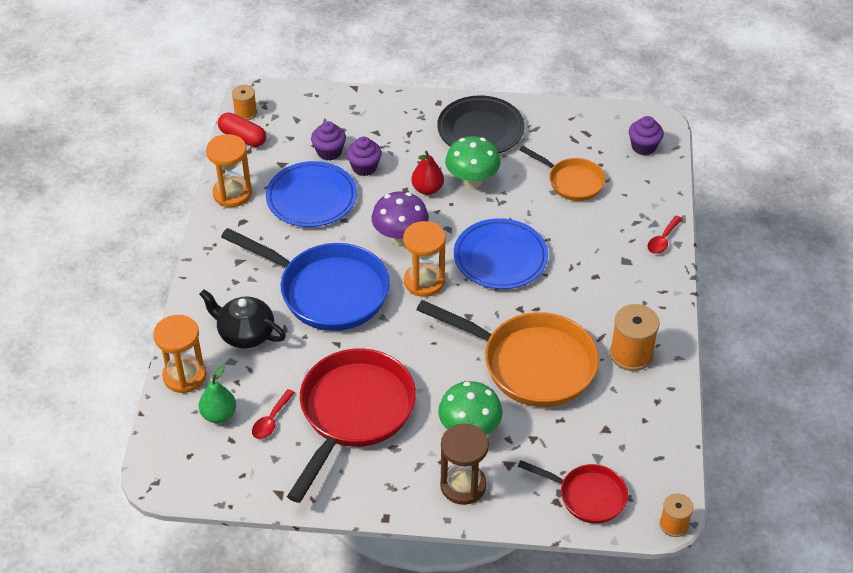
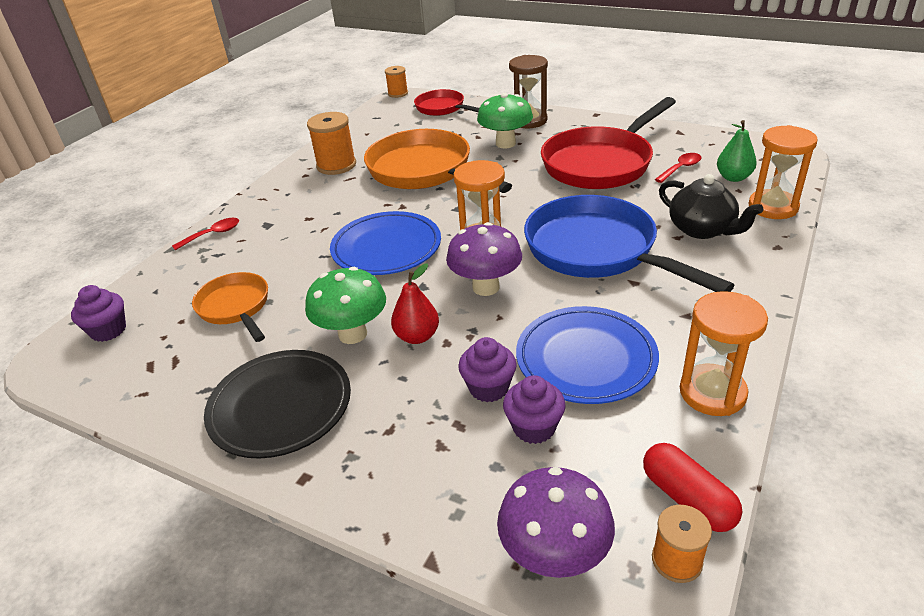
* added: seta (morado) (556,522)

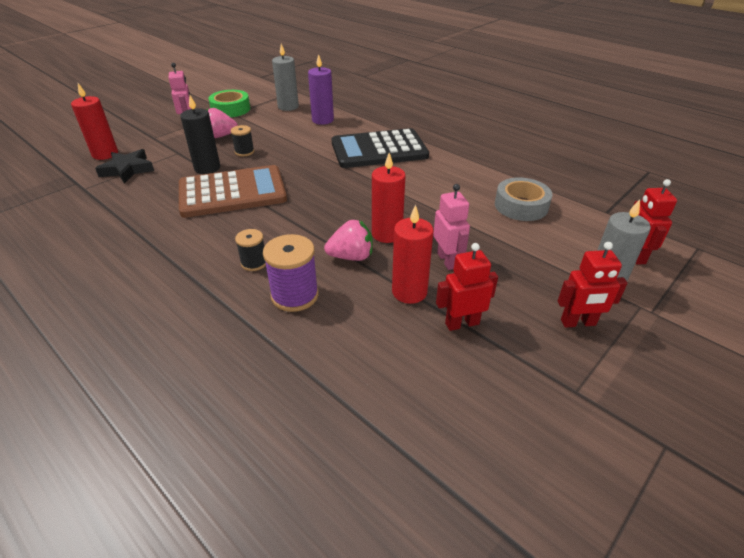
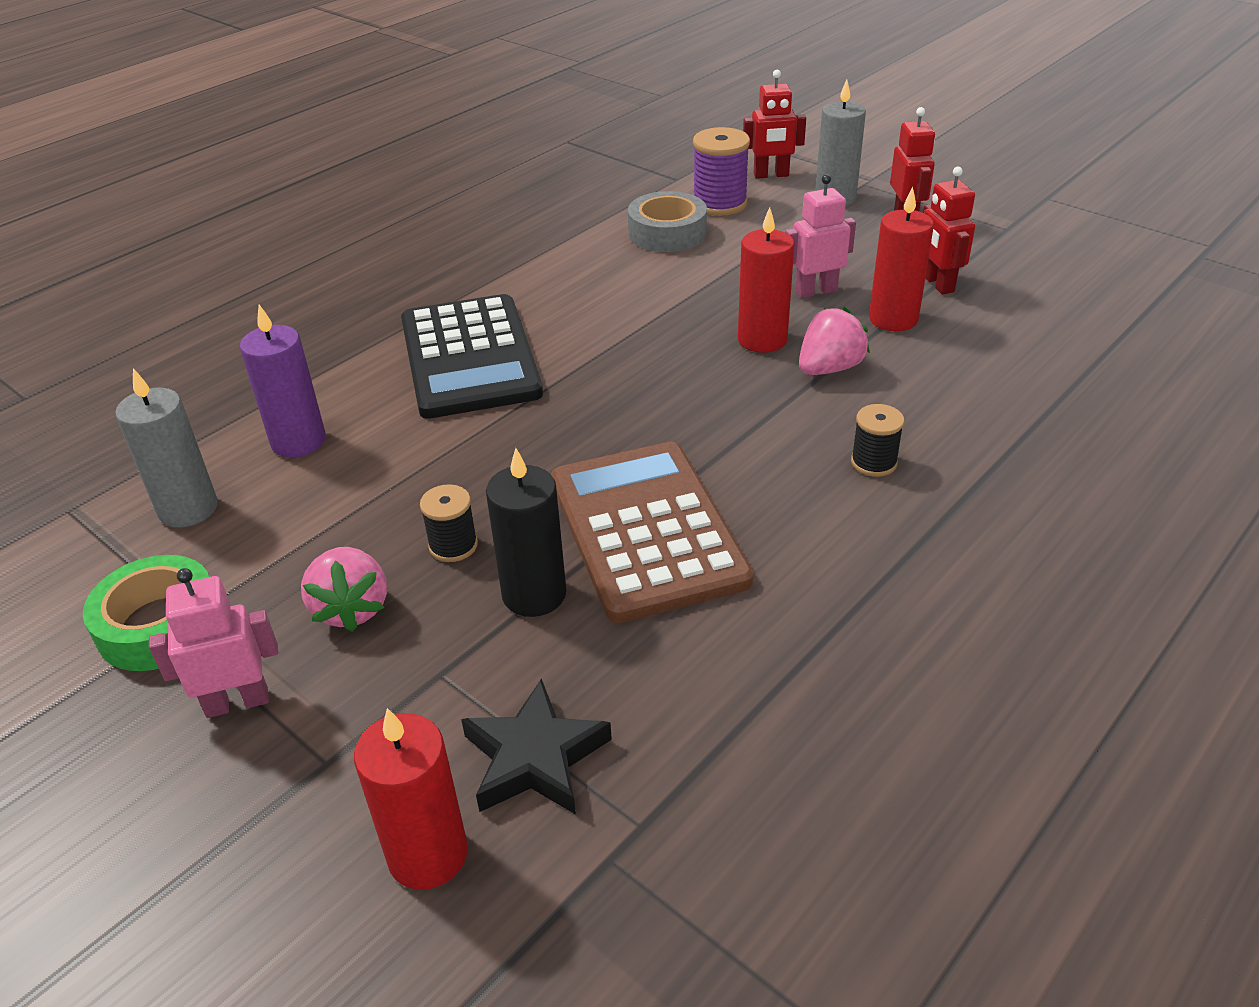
* moved: carrete (morado) (291,273) to (721,171)
* turned: fresa (rosa) (348,240) = (834,341) 60 degrees clockwise

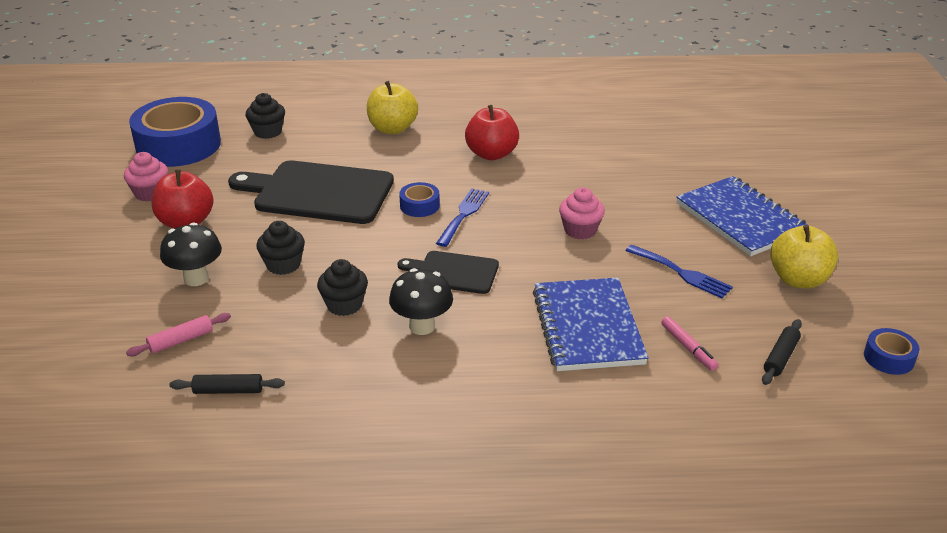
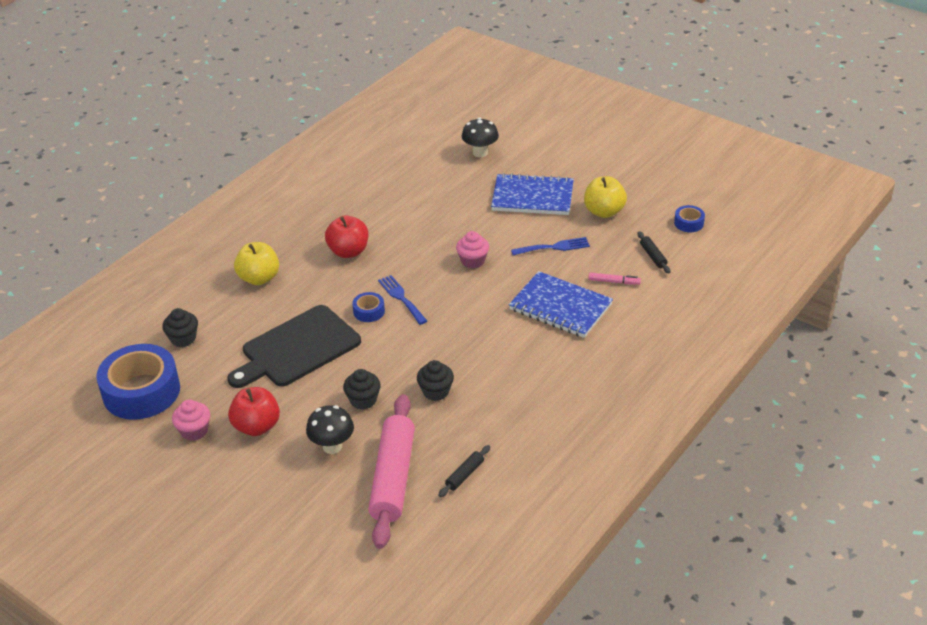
* resized: rodillo (rosa) (178,334) = (391,471) x2.42
* moved: seta (negro) (421,301) to (480,137)
* removed: tabla de cortar (negro) (448,272)

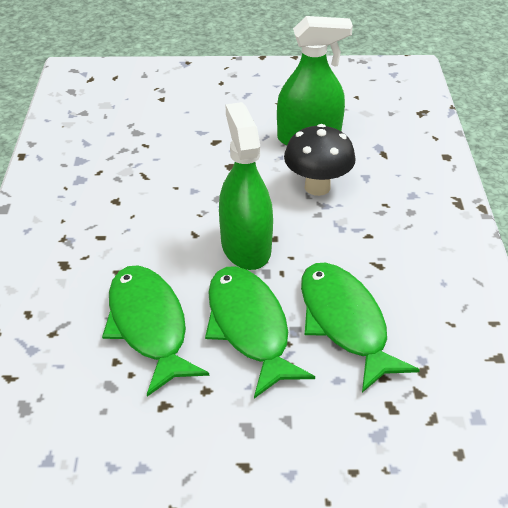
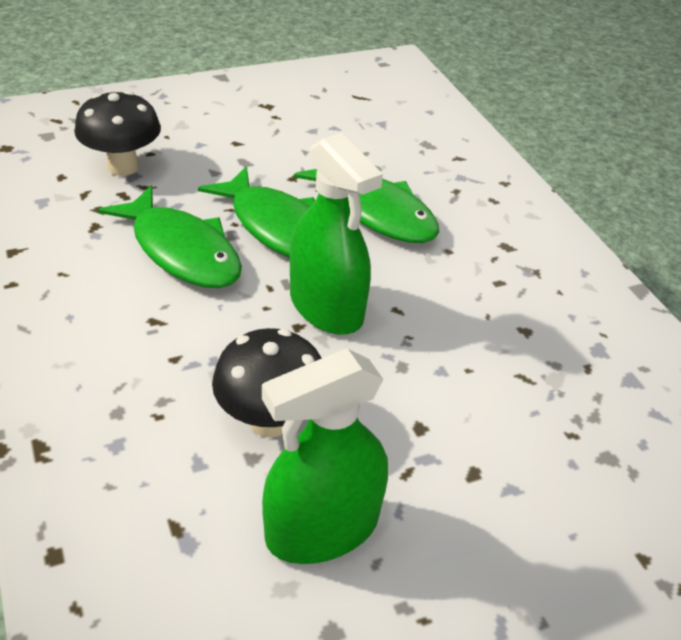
* added: seta (negro) (117,133)

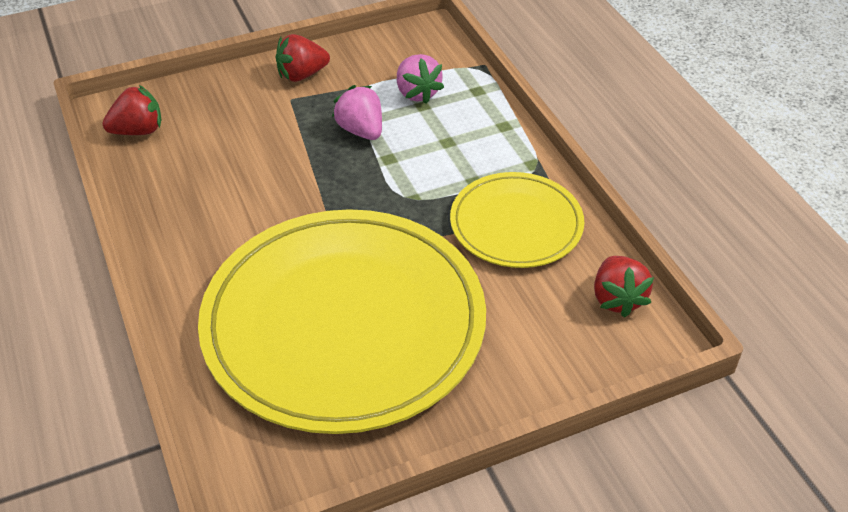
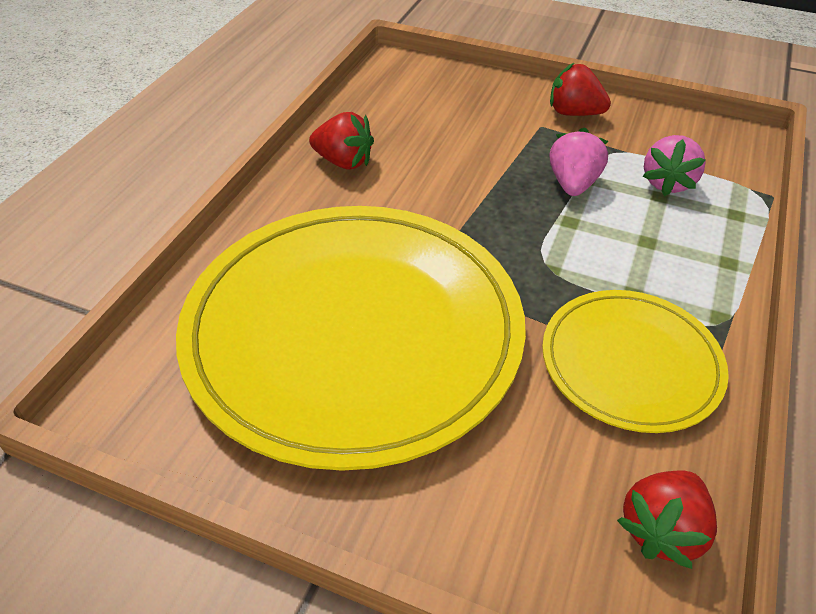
* moved: fresa (rojo) (131,110) to (341,141)

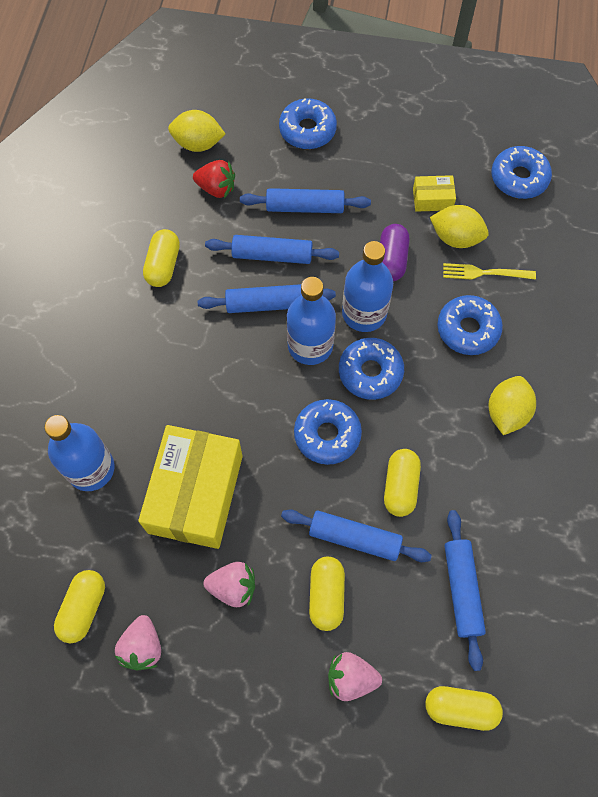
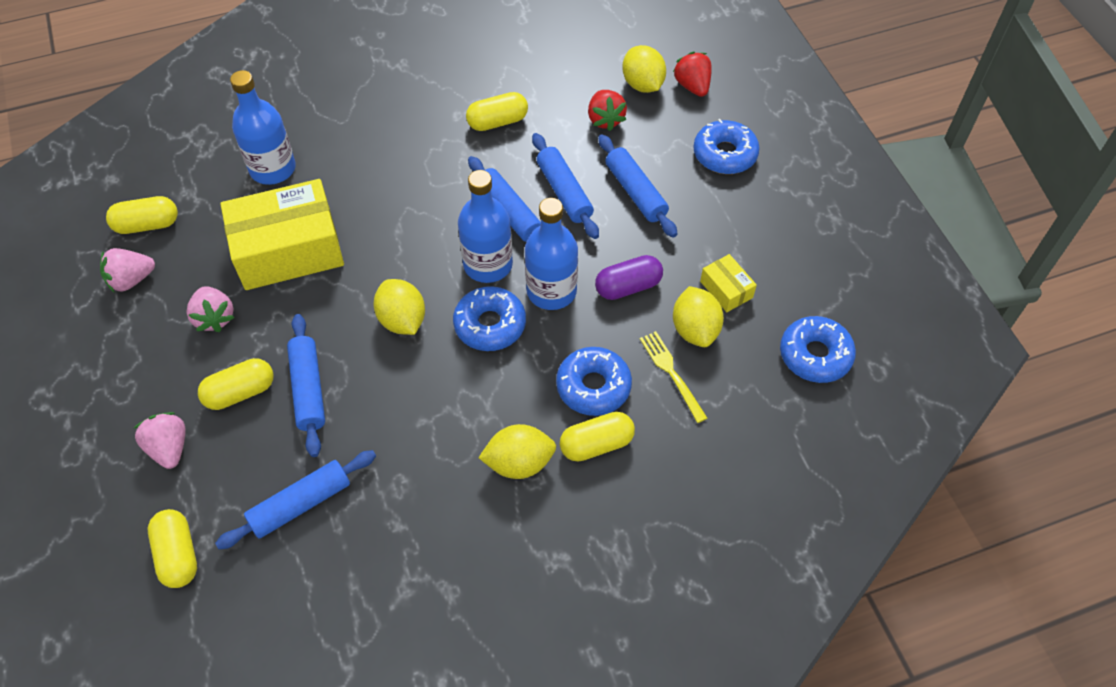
* replaced: rosquilla (azul) (328,432) to limón (amarillo) (399,307)
* moved: cápsula (amarillo) (402,483) to (597,436)
* added: fresa (rojo) (692,74)

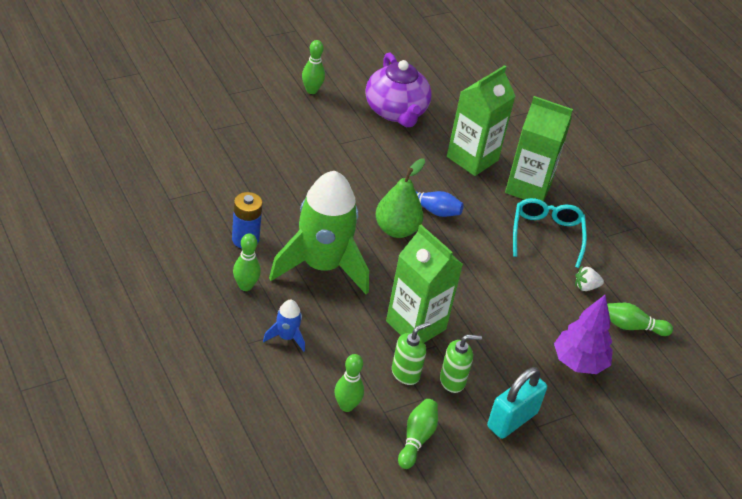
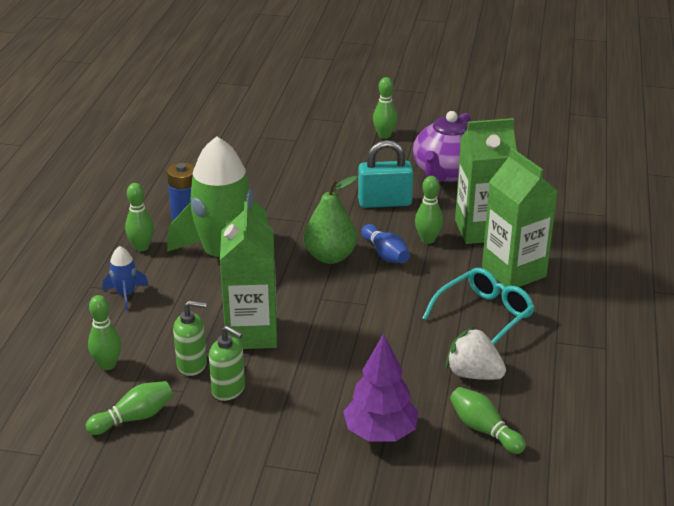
* moved: candado (turquesa) (517,403) to (385,174)
* resized: fresa (blanco) (589,278) = (476,353) x1.64
* added: bolo (verde) (429,210)

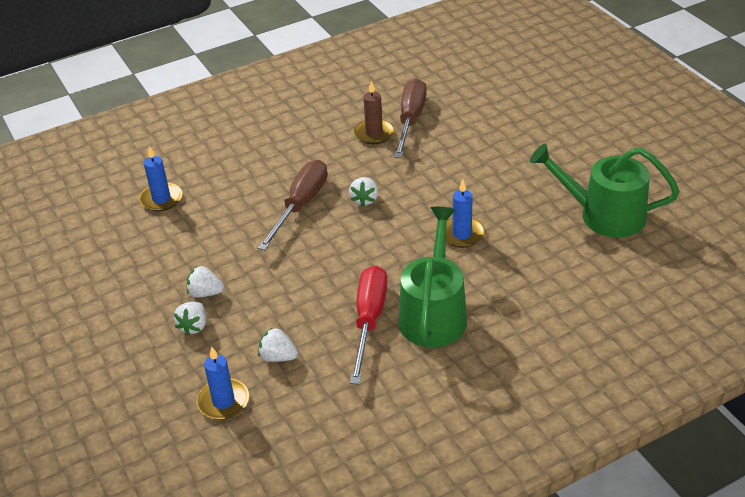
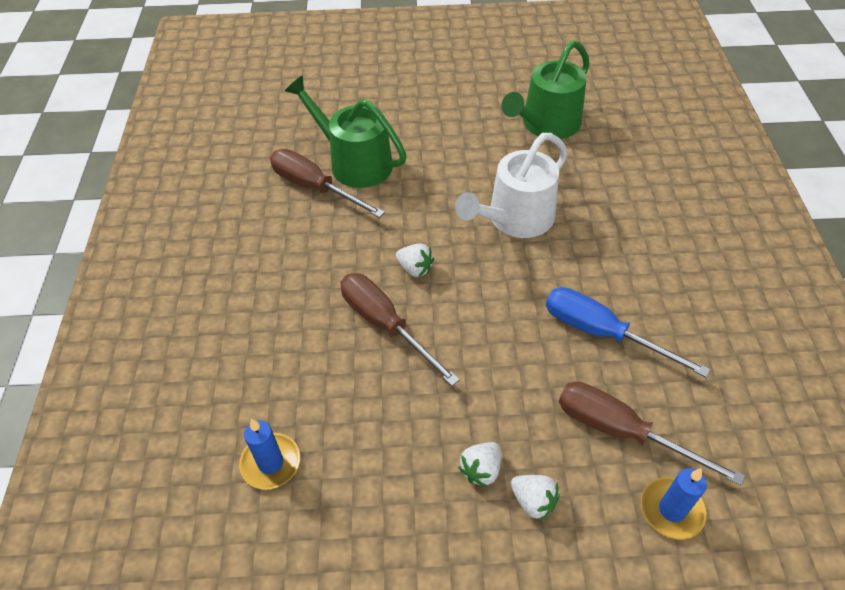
* replaced: fresa (blanco) (278,344) to destornillador (marrón) (652,434)
* recoloured: destornillador (rojo) (368,324) to destornillador (azul) (628,332)
* removed: vela (marrón) (374,112)
* moved: regadera (verde) (432,277) to (346,132)
* replaced: vela (azul) (465,214) to regadera (blanco) (511,185)

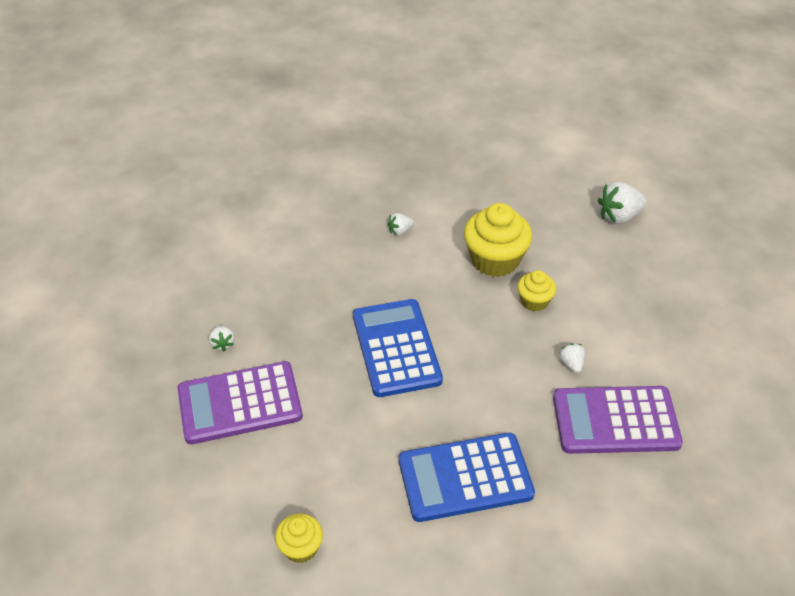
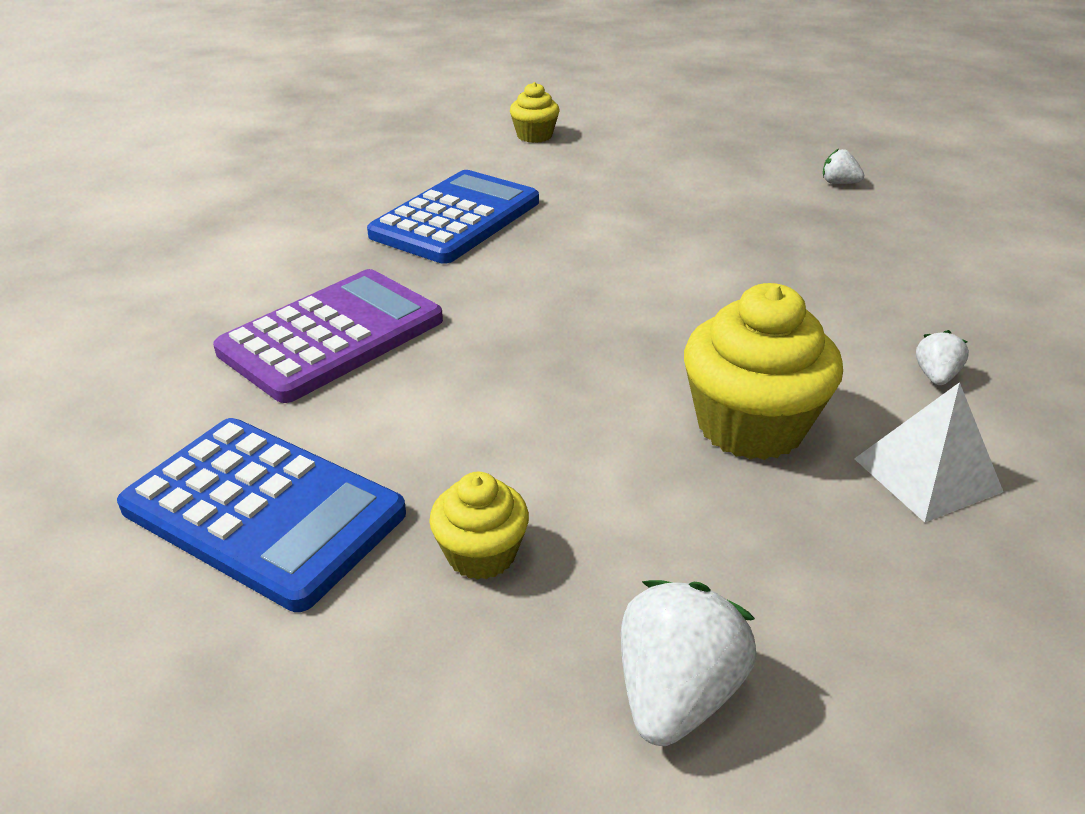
* removed: calculadora (morado) (240,403)
* moved: calculadora (azul) (398,348) to (261,515)
* moved: magdalena (amarillo) (536,290) to (479,526)
* removed: fresa (blanco) (572,358)
* added: pirámide (blanco) (928,452)

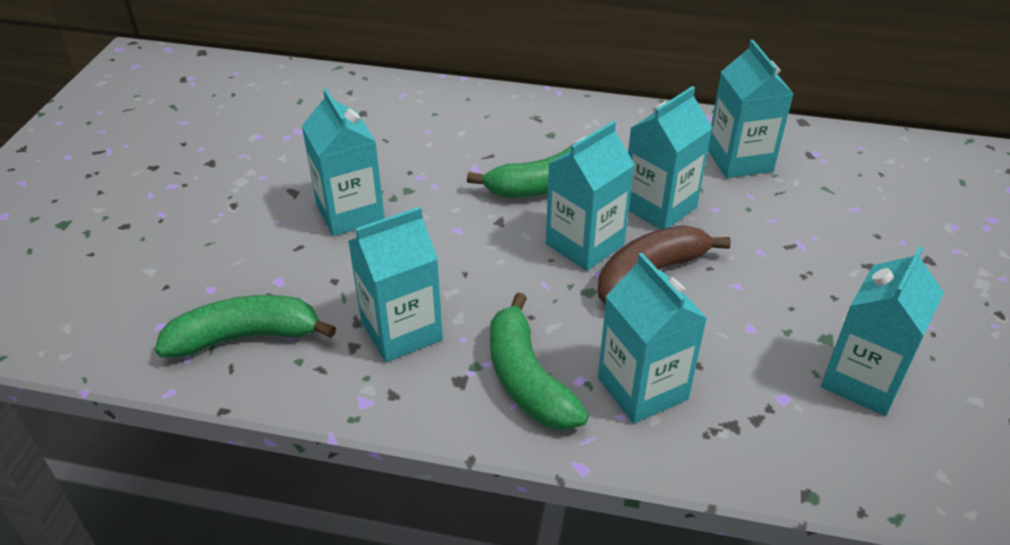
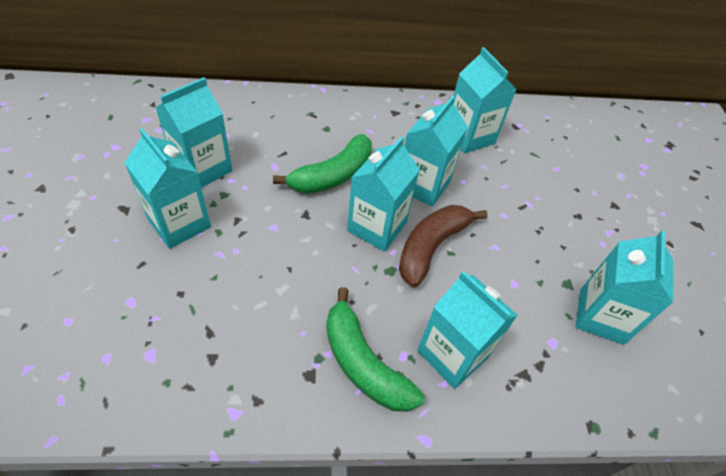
* removed: plátano (verde) (245,326)
* moved: cartón de leche (turquesa) (395,284) to (193,132)

